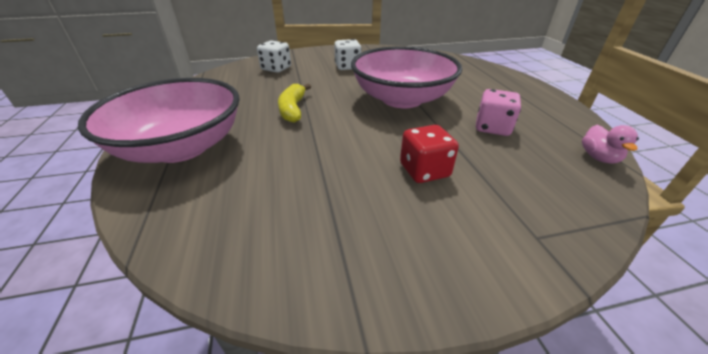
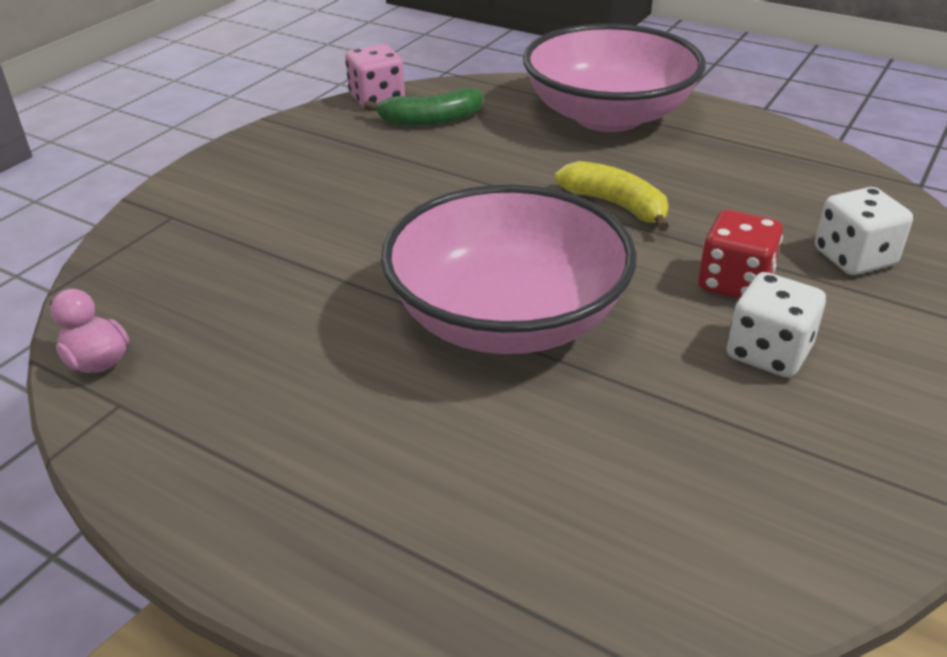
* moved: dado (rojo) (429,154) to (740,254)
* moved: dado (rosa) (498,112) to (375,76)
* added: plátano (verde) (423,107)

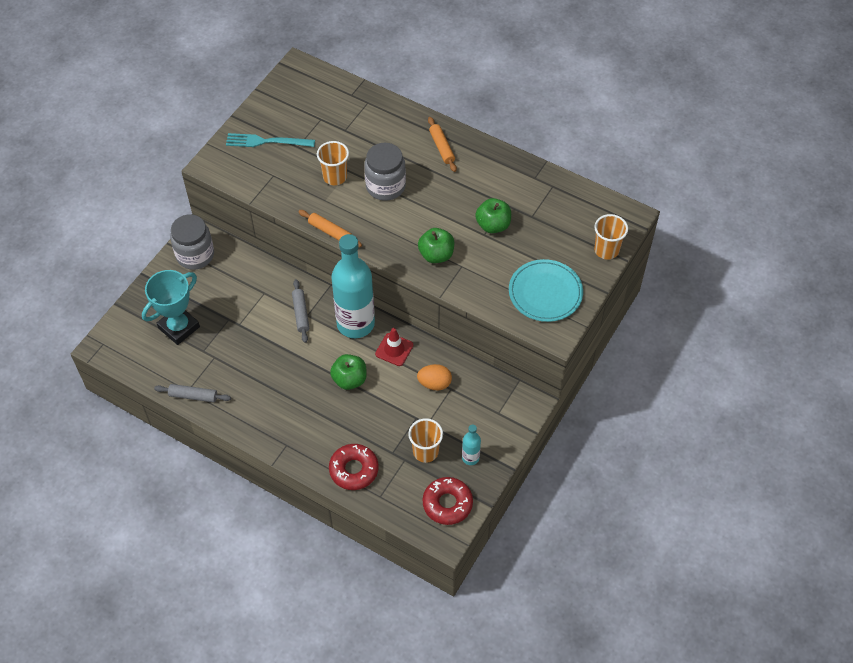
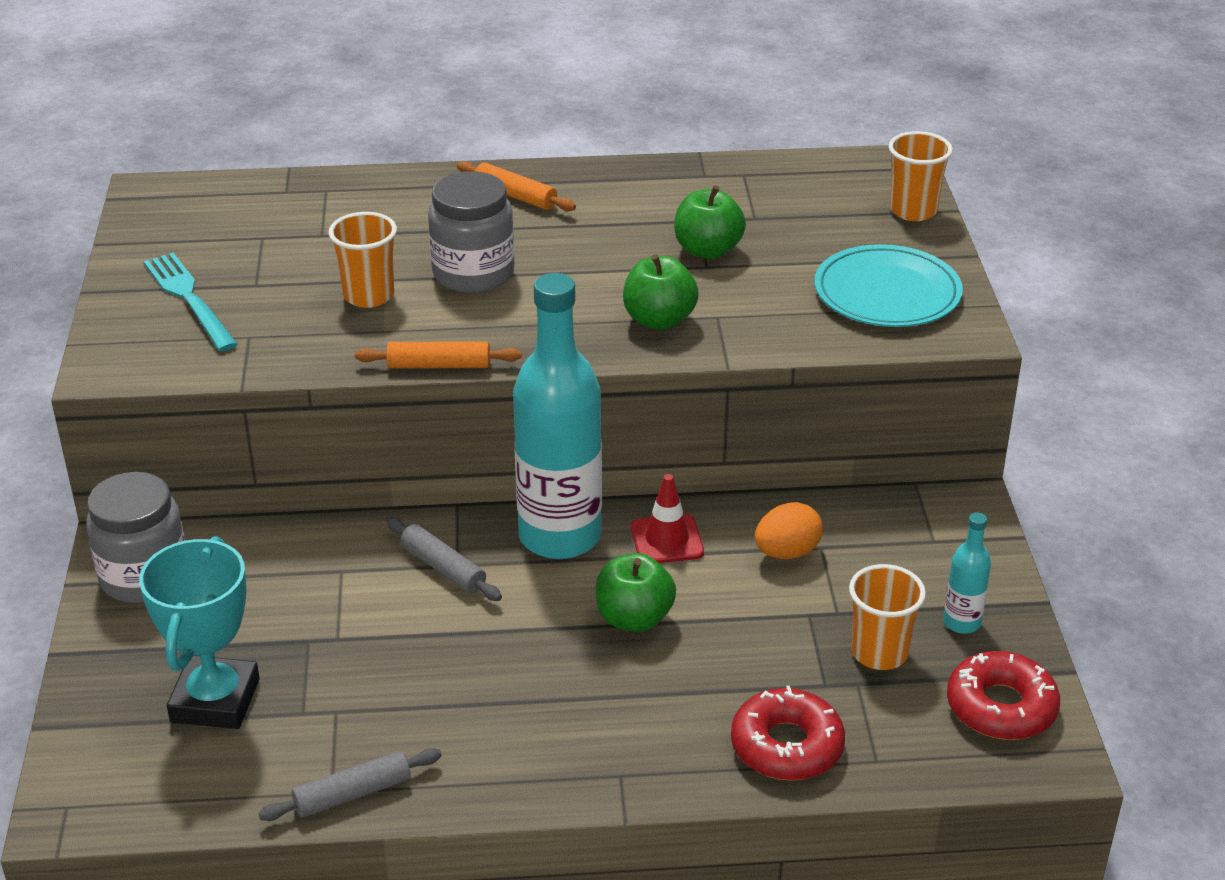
* turned: tenedor (turquesa) (270,140) = (190,302) 90 degrees clockwise

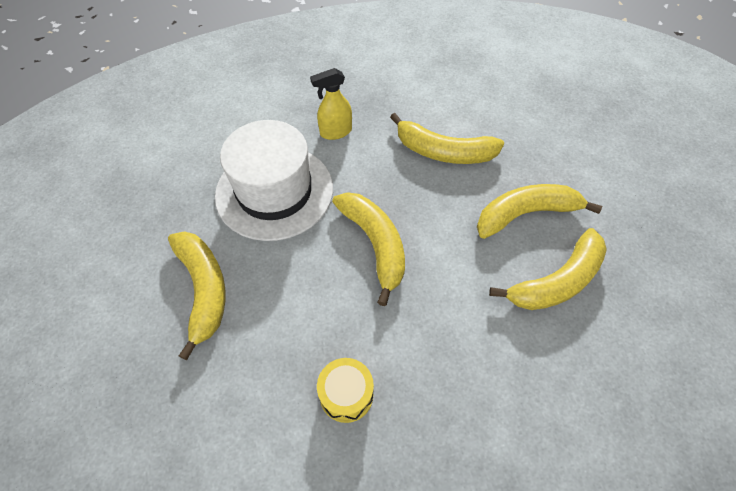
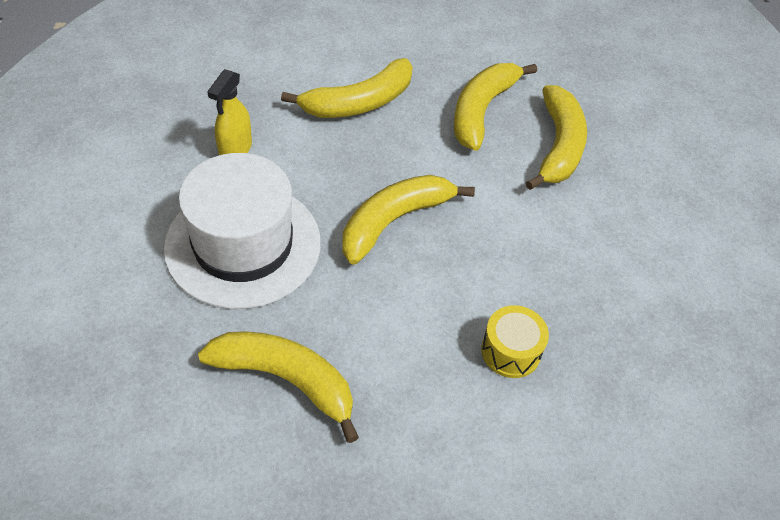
* turned: plátano (amarillo) (368,249) = (408,219) 60 degrees counterclockwise

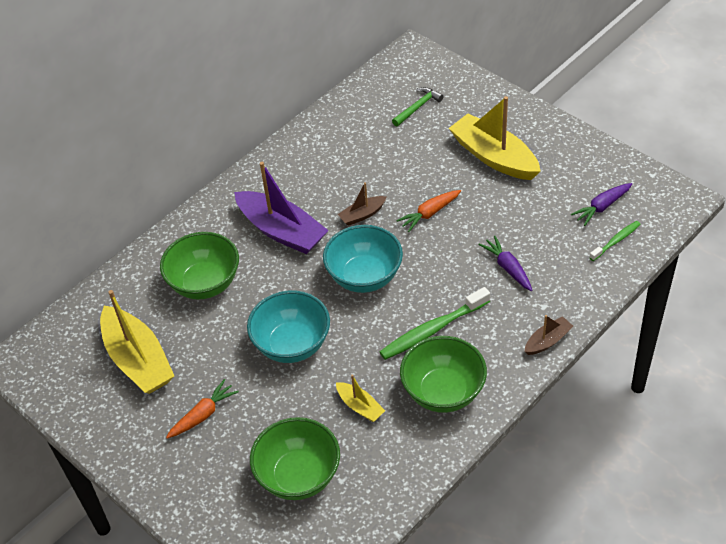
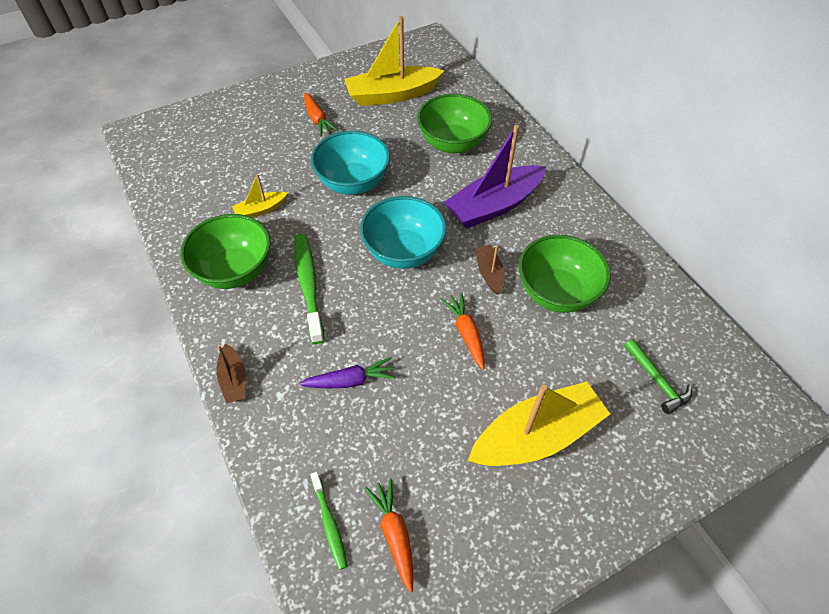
* moved: cuenco (verde) (295,458) to (565,274)
* recoloured: zanahoria (morado) (601,204) to zanahoria (naranja) (389,535)

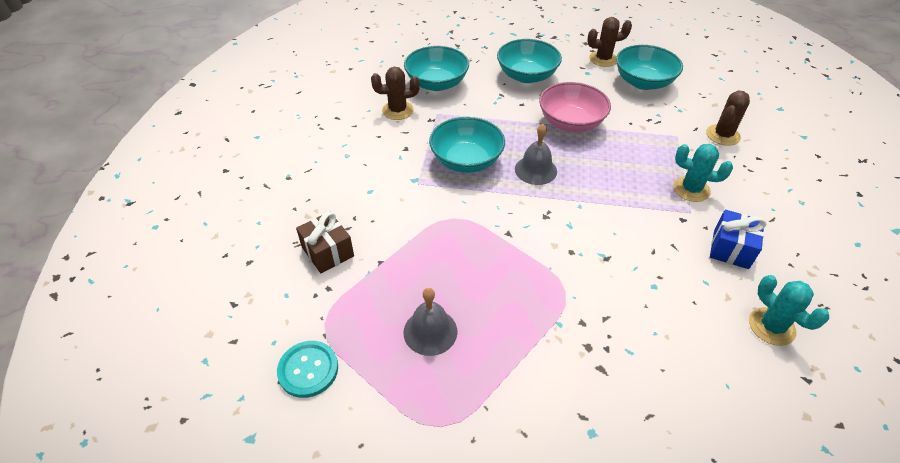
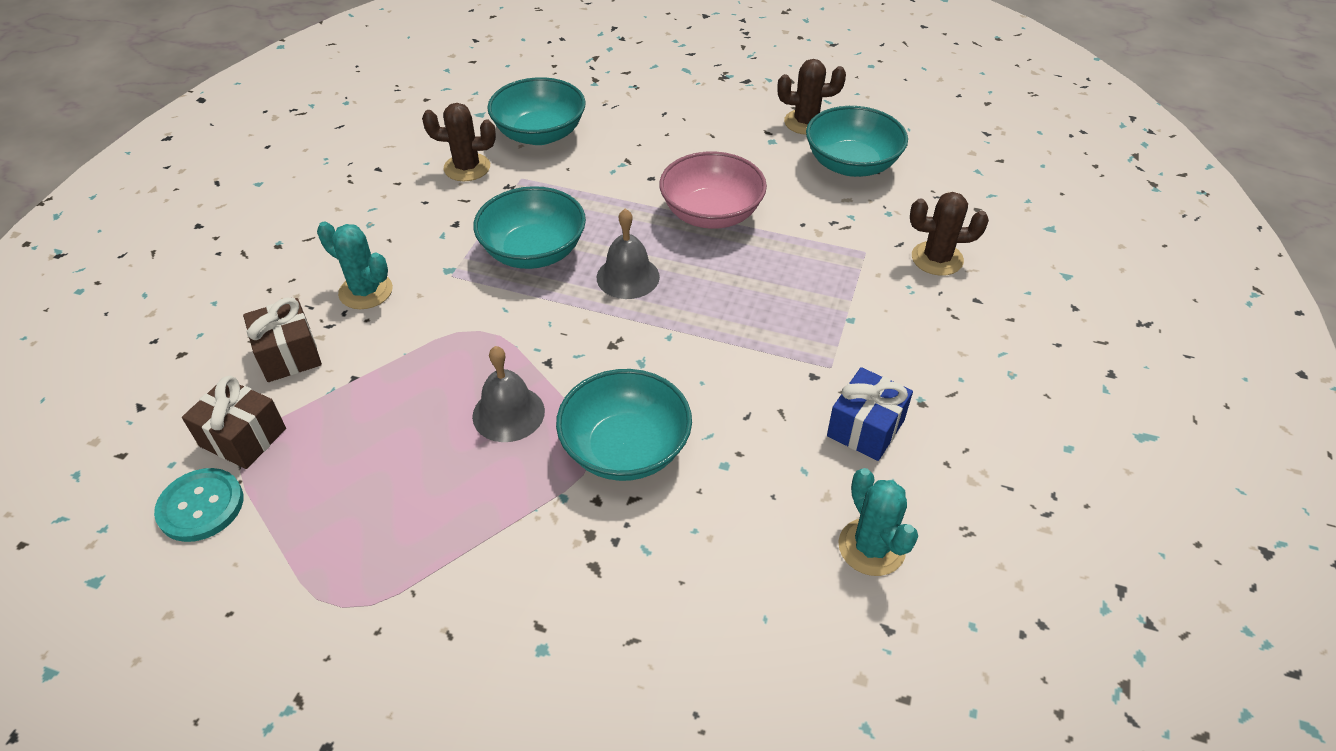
* moved: campana (gris) (430,322) to (508,394)
* moved: cuenco (turquesa) (529,61) to (624,425)
* moved: cactus (turquesa) (703,173) to (355,265)
* turned: cactus (marrón) (728,118) = (949,234) 45 degrees clockwise
* added: regalo (marrón) (234,422)

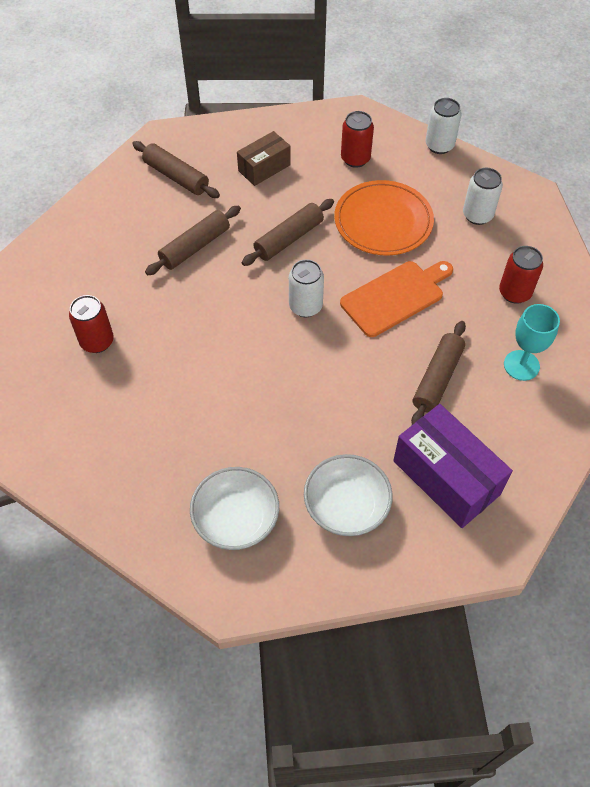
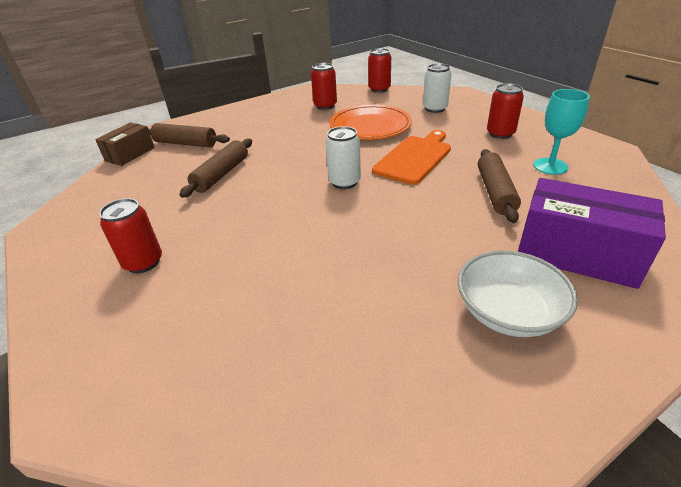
* removed: cuenco (blanco) (234,508)
* moved: caja (marrón) (264,158) to (125,144)
* removed: rodillo (marrón) (288,232)
* recoloured: lata (blanco) (443,126) to lata (rojo) (379,70)

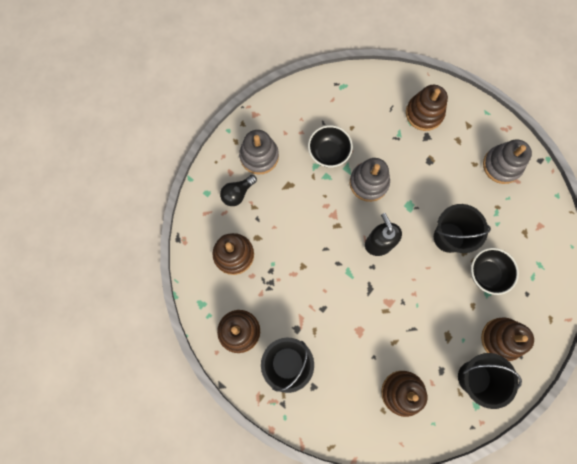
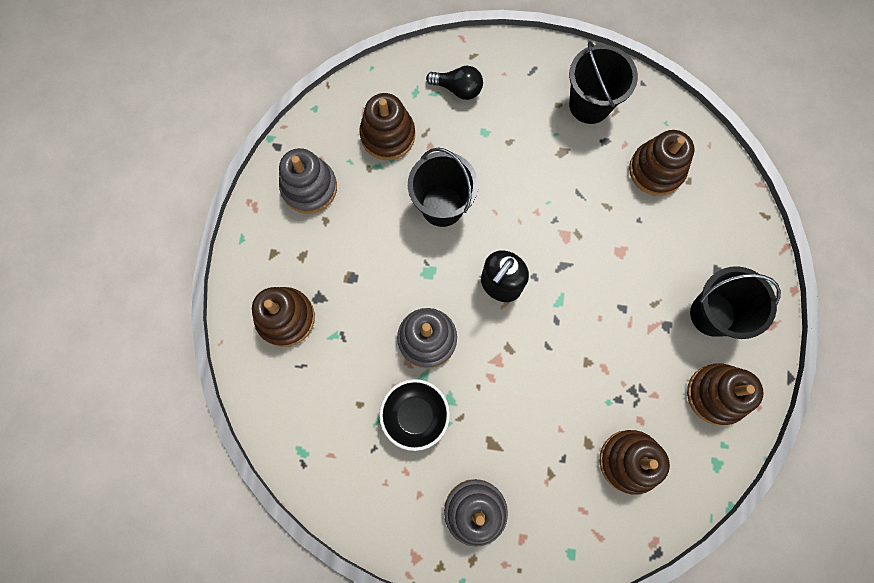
* moved: bombilla (negro) (238,190) to (454,83)
* removed: cuenco (negro) (495,271)
* moved: juguete apilable (marrón) (507,339) to (387,126)

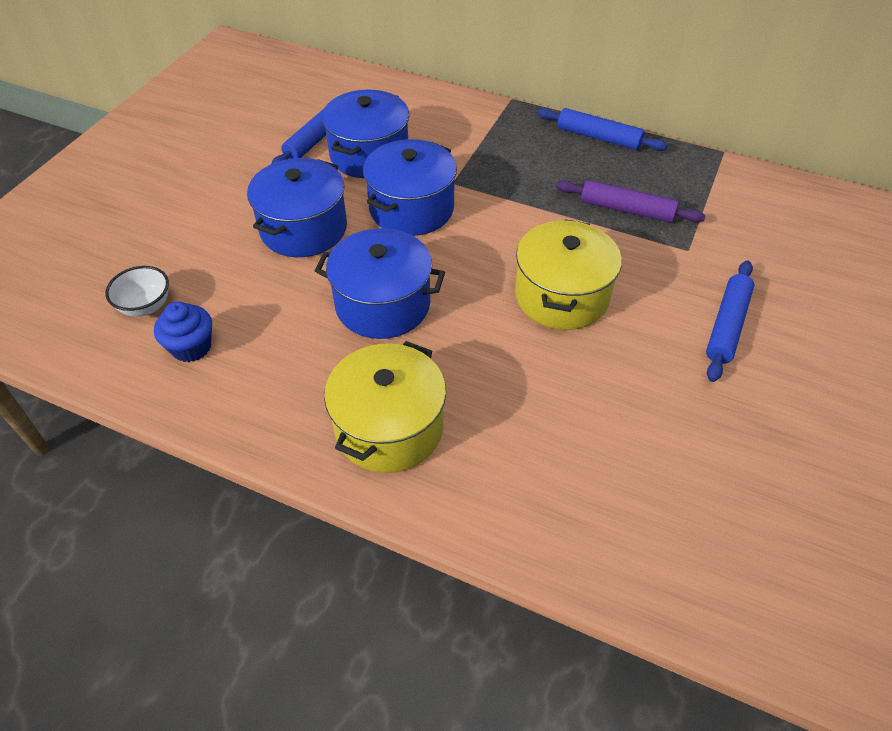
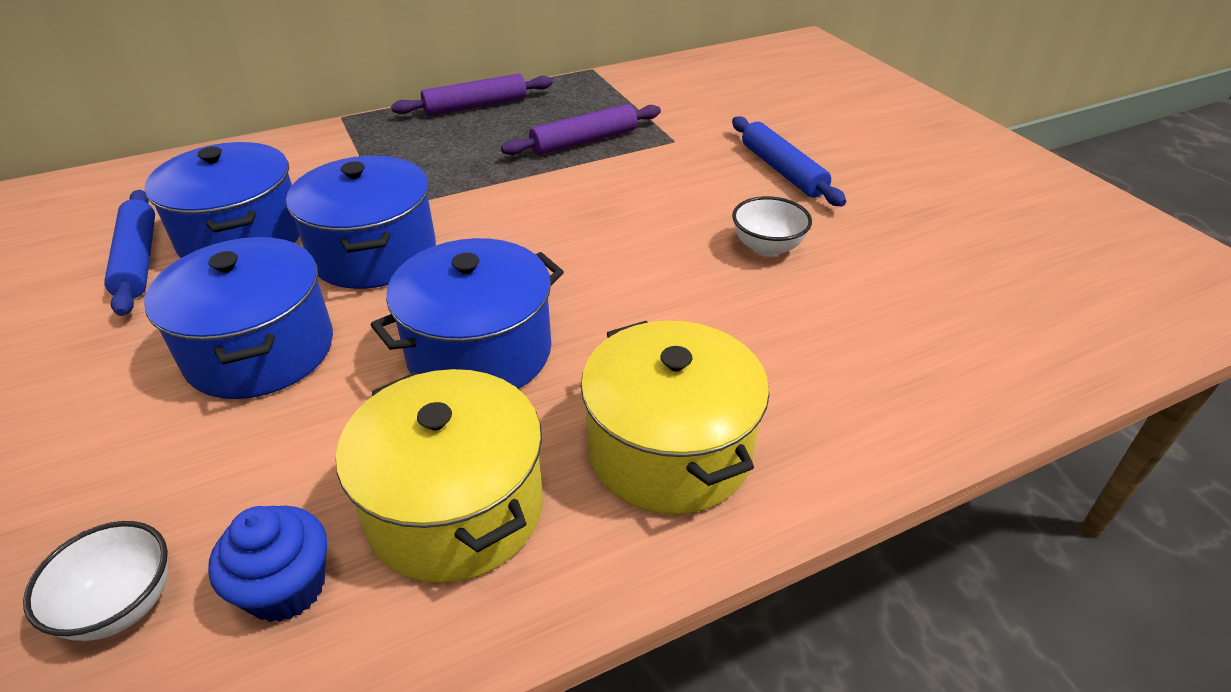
* moved: olla (amarillo) (568,274) to (439,476)
* recoloured: rodillo (azul) (602,129) to rodillo (morado) (472,95)
* added: cuenco (blanco) (772,226)

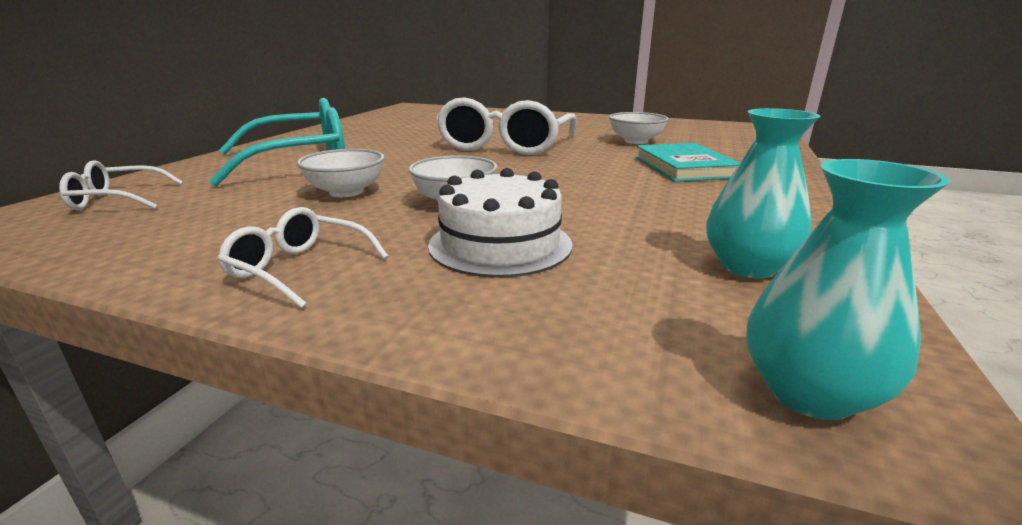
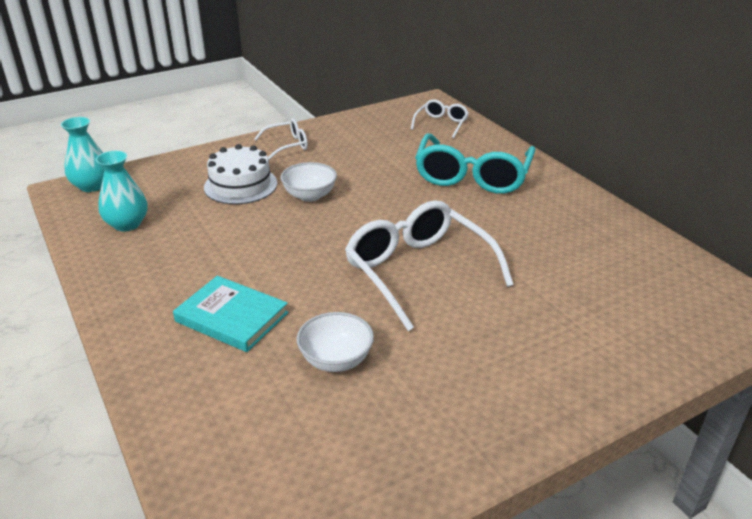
* removed: cuenco (blanco) (341,173)

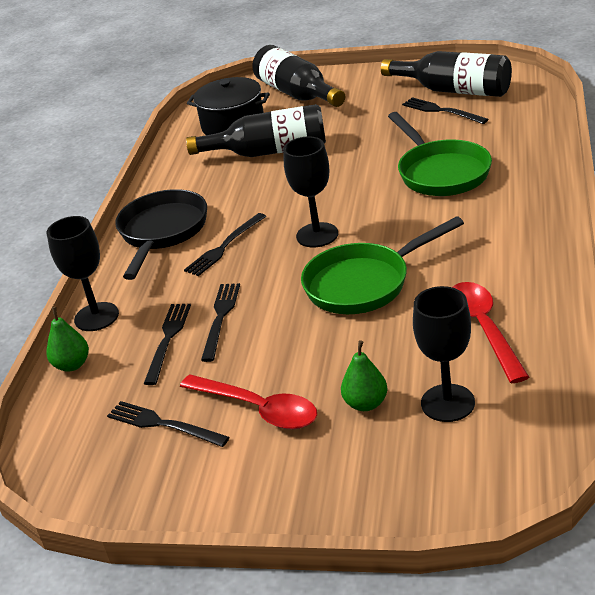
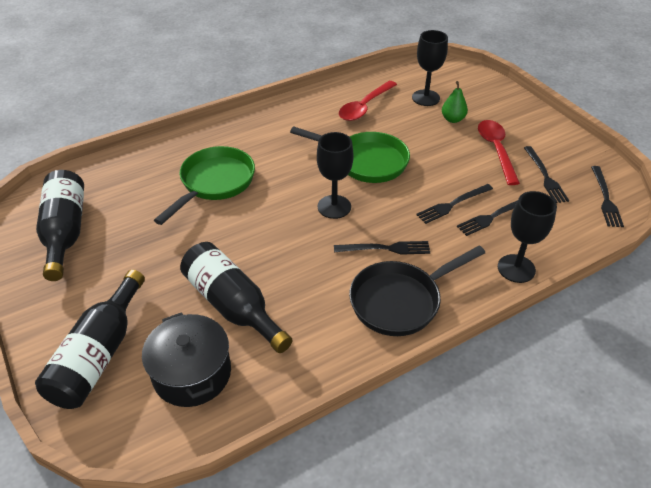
* removed: pera (verde) (67,339)
* moved: tenedor (negro) (445,110) to (607,196)

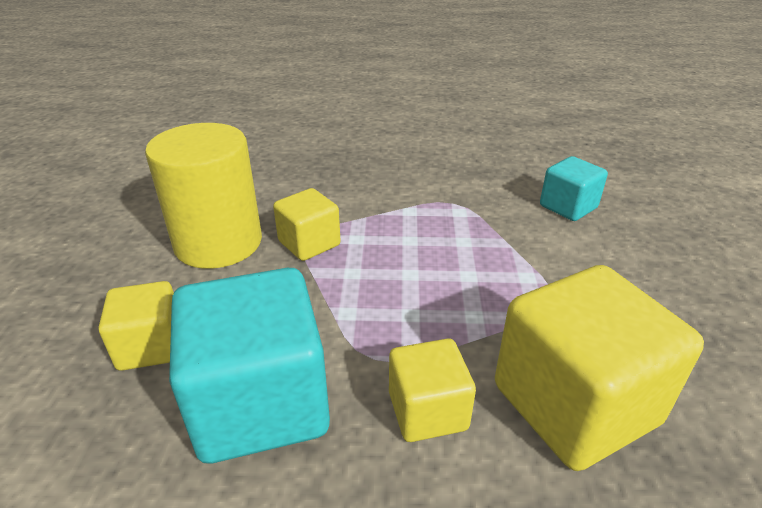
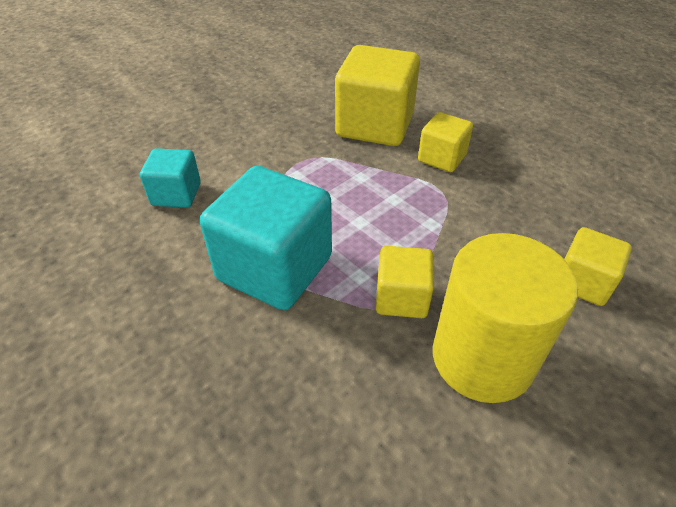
* moved: cubo (turquesa) (249,365) to (266,238)

